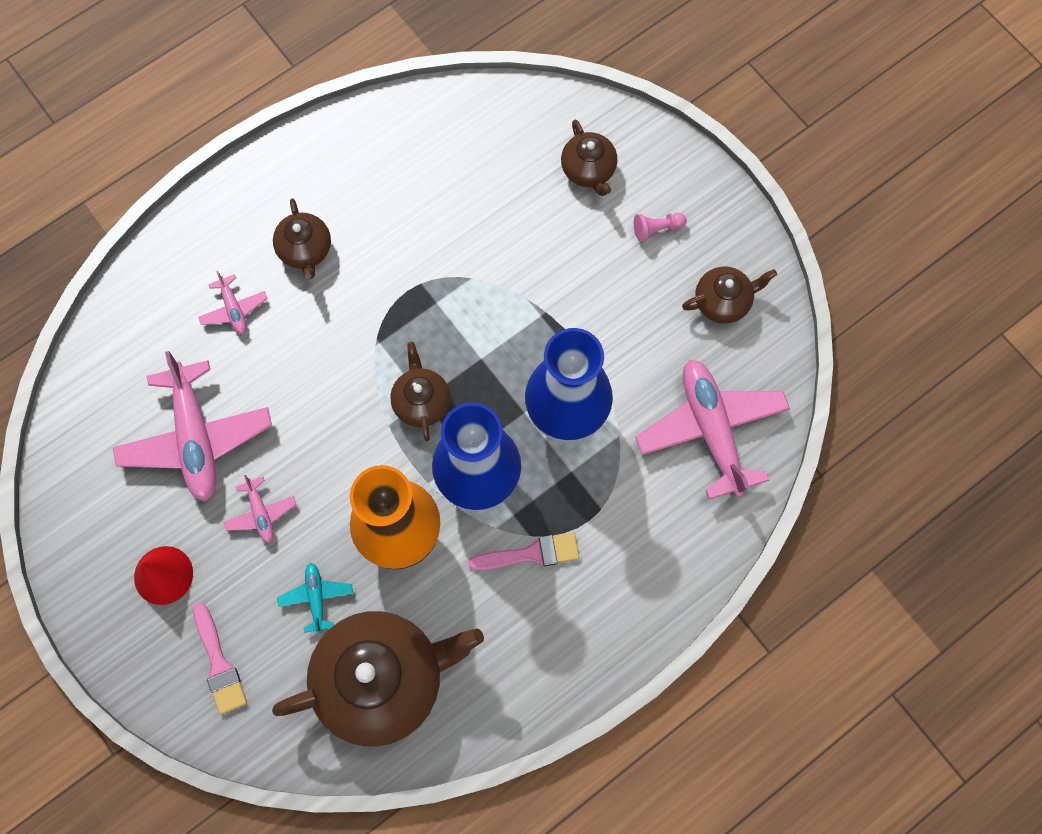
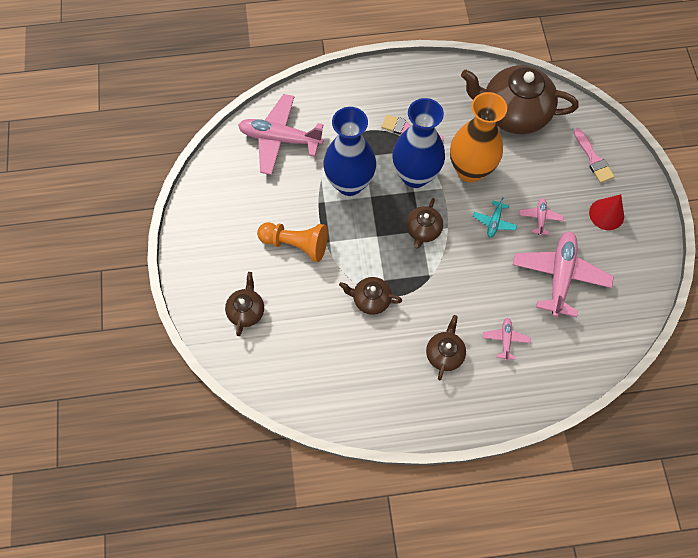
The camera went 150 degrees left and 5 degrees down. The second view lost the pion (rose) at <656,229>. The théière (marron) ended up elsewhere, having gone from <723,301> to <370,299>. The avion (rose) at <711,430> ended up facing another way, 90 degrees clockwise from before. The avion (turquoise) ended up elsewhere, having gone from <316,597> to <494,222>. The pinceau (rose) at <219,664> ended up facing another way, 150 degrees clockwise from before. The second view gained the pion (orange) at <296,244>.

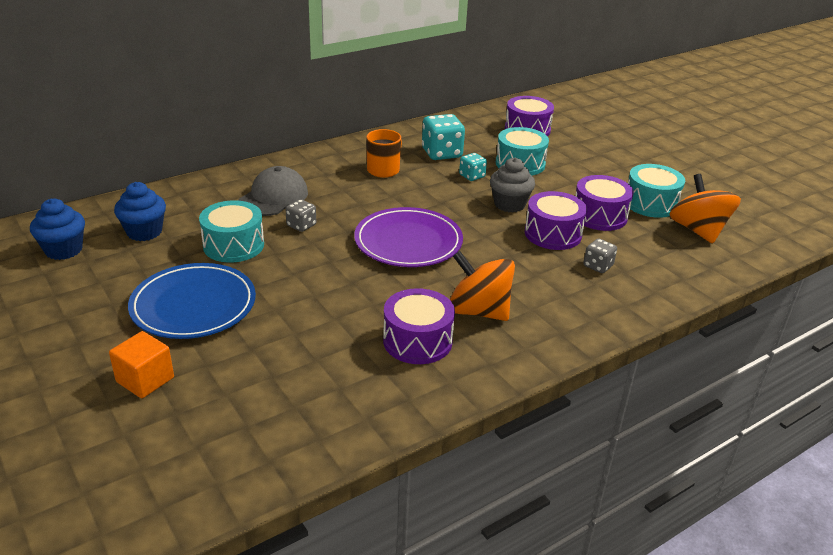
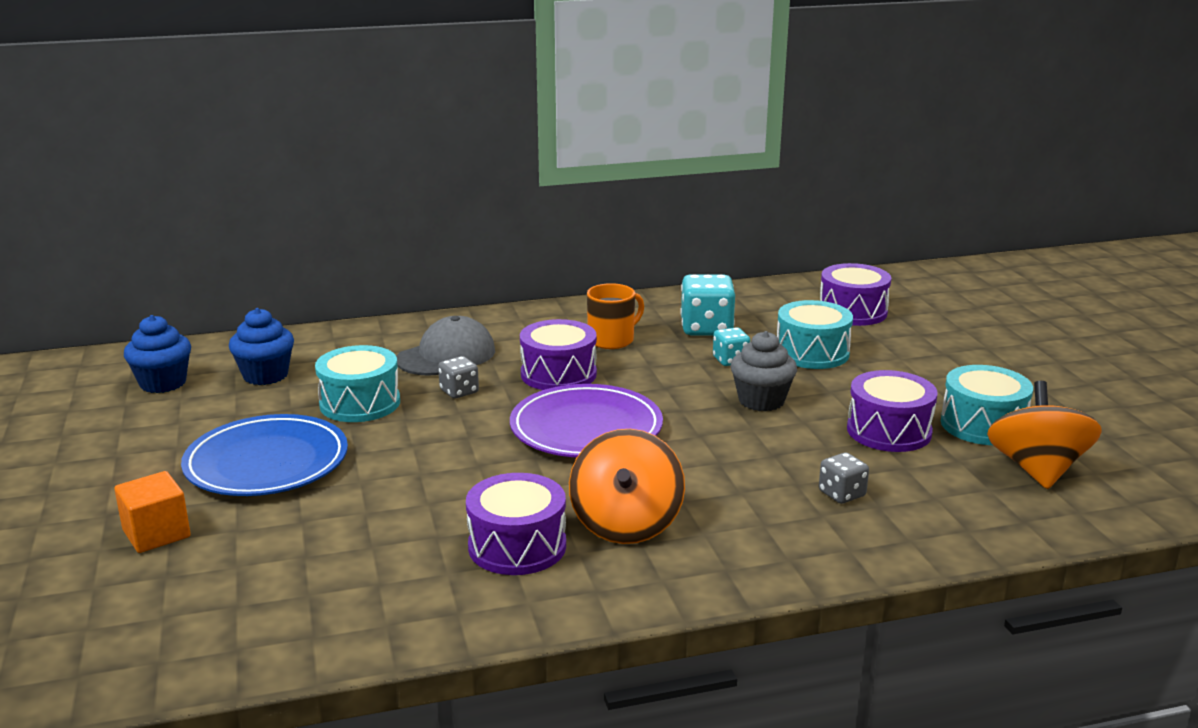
The camera went 20 degrees right and 10 degrees down. The tambour (violet) ended up elsewhere, having gone from <553,234> to <558,374>. The toupie (orange) at <478,311> ended up facing another way, 135 degrees counterclockwise from before.

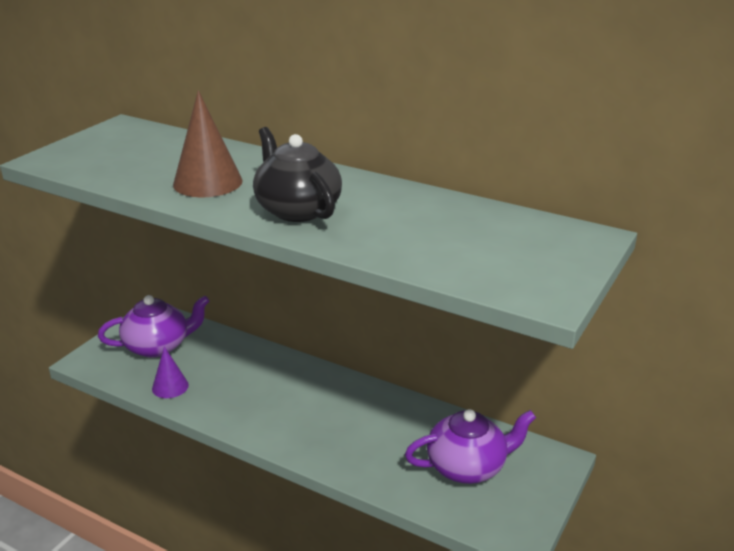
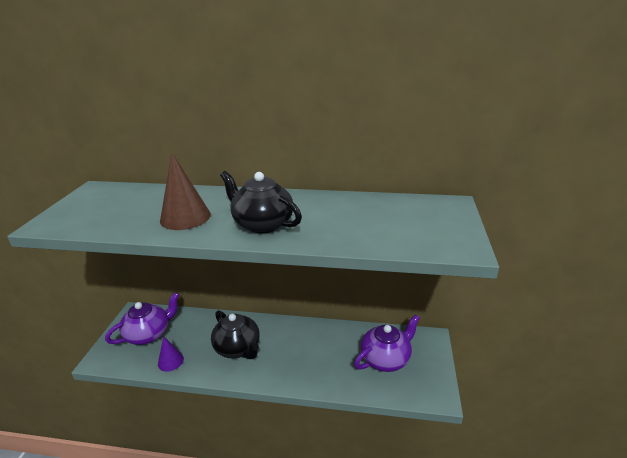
The camera went 20 degrees left and 0 degrees up. The second view gained the théière (noir) at <238,348>.

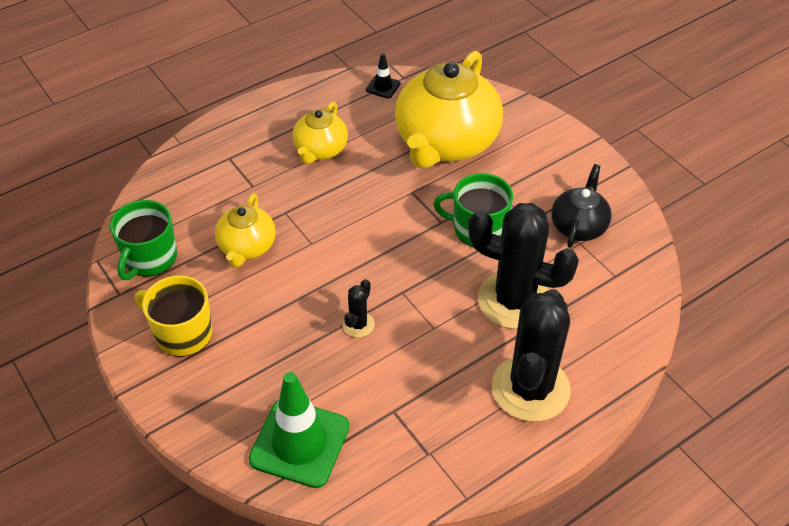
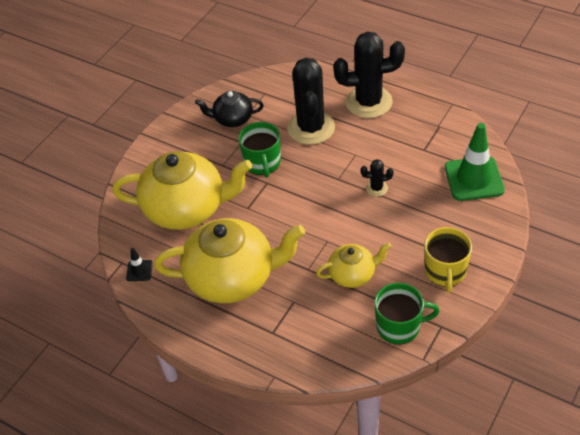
The camera went 110 degrees left and 0 degrees up. The size of the théière (jaune) at <320,150> changed by a factor of 1.94.

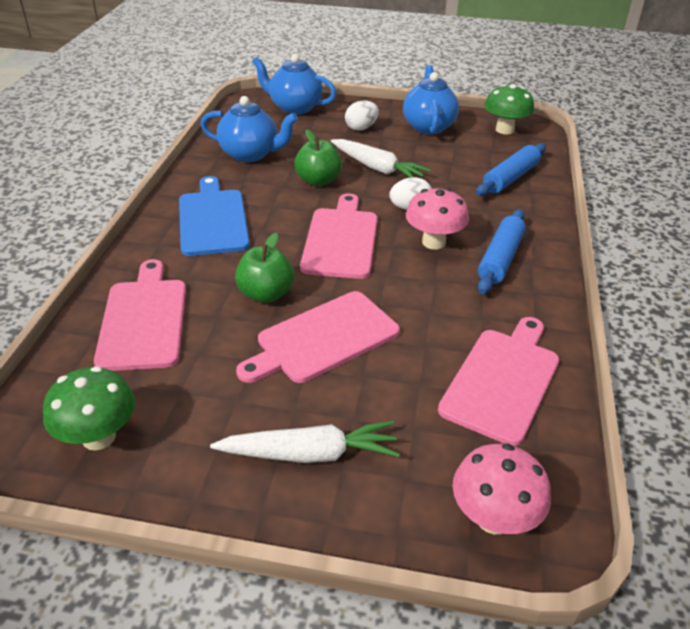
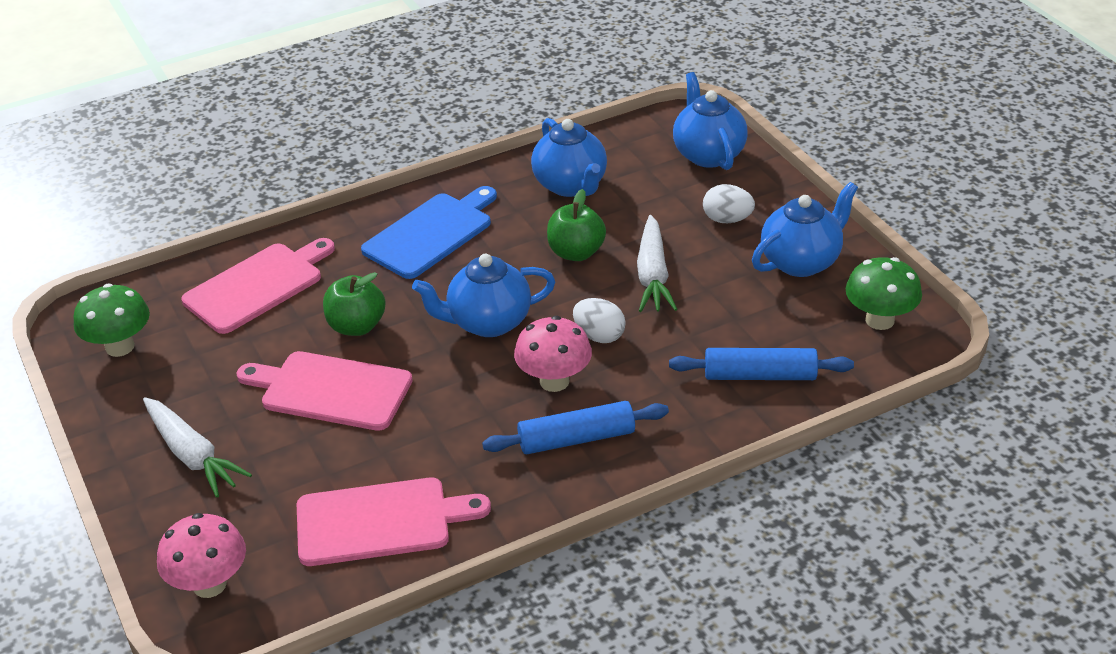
The camera went 55 degrees right and 0 degrees up. Where the planche à découper (rose) stood at <341,240>, the théière (bleu) came to stand at <488,322>.

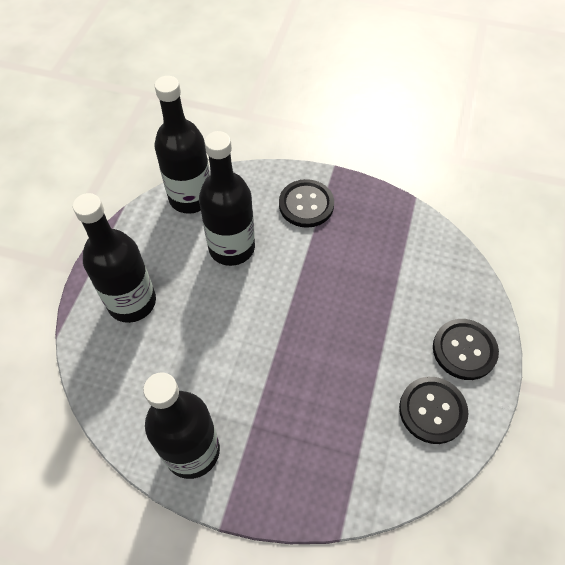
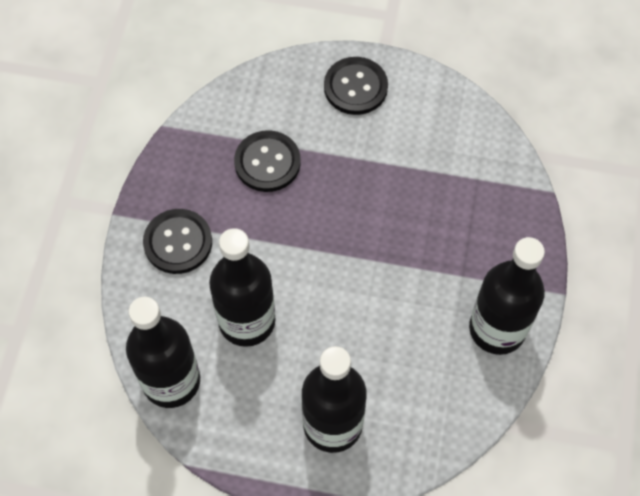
The camera went 95 degrees left and 5 degrees up. The bouton (noir) ended up elsewhere, having gone from <432,410> to <267,162>.

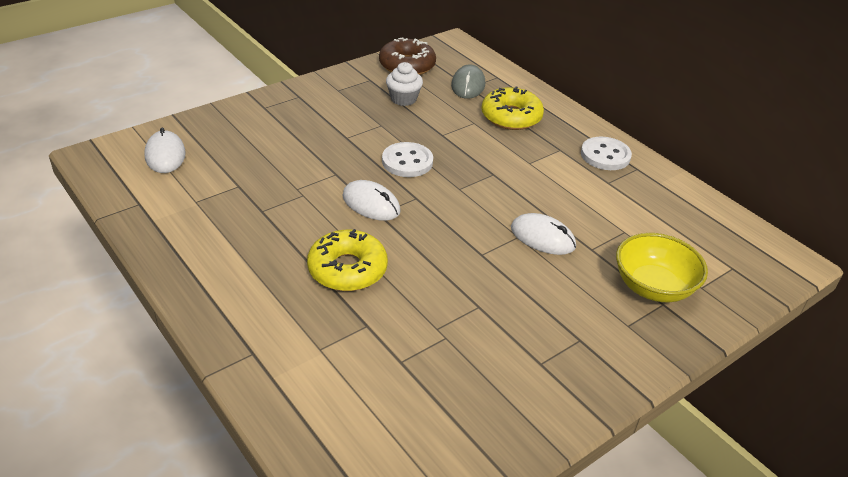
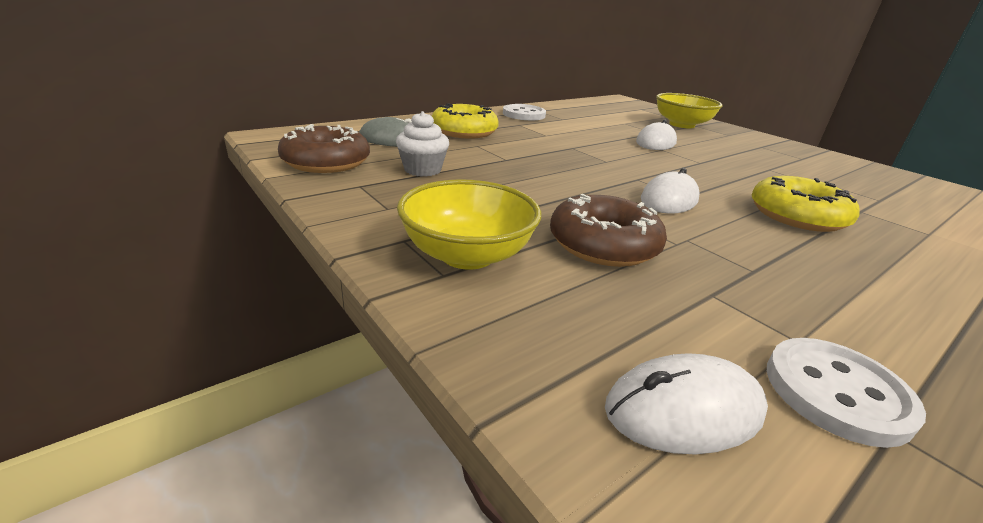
The camera went 90 degrees left and 10 degrees down. The bouton (blanc) ended up elsewhere, having gone from <407,162> to <836,392>. The second view gained the bol (jaune) at <467,255>. The second view gained the beignet (marron) at <603,244>.

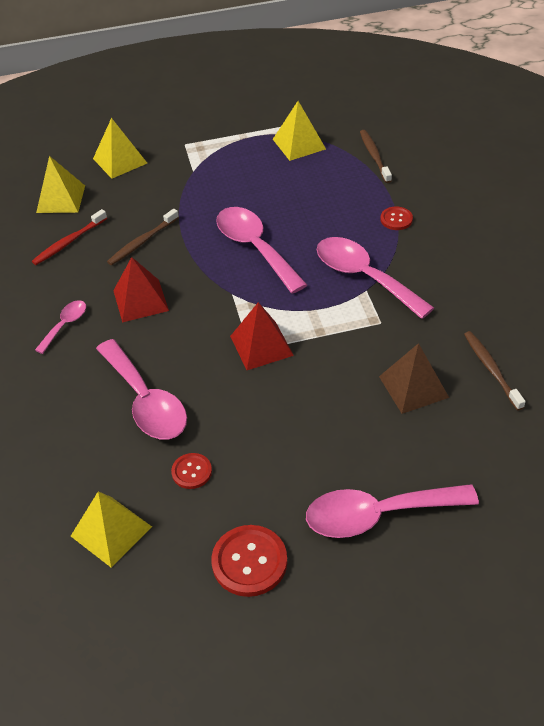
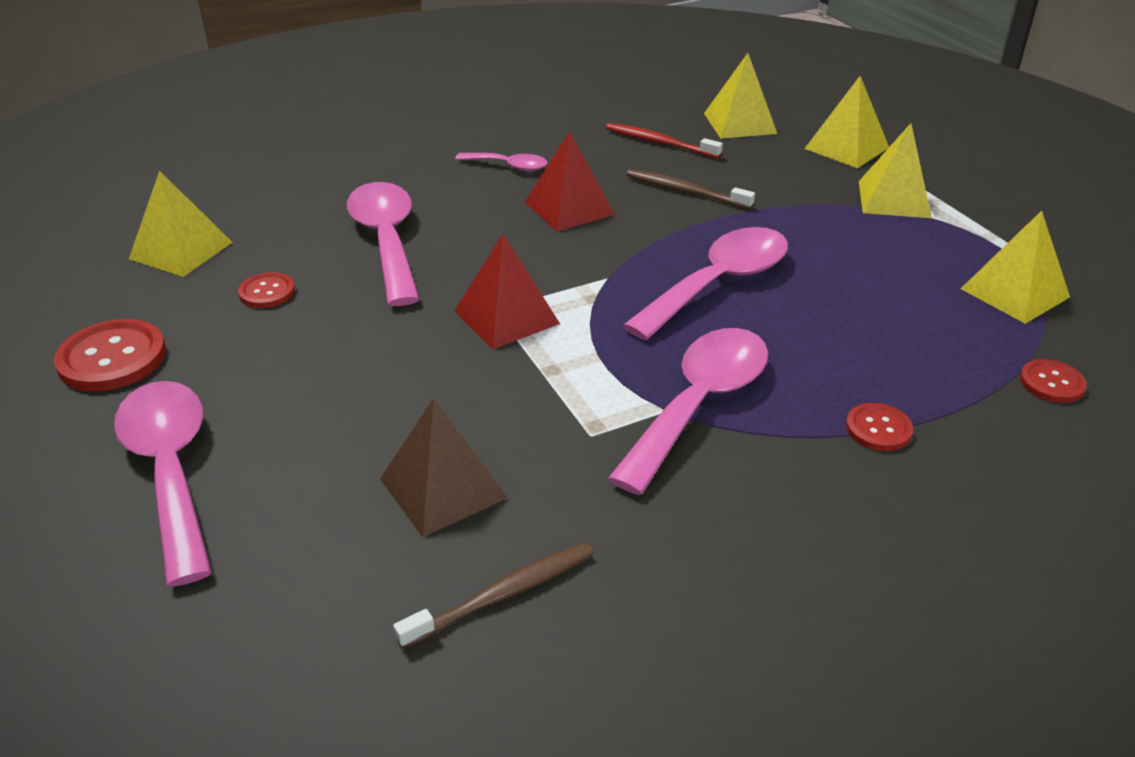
The camera went 75 degrees right and 10 degrees down. Where the brosse à dents (marron) stood at <374,156>, the bouton (rouge) came to stand at <1051,383>. The cuillère (rose) at <146,401> ended up facing another way, 120 degrees clockwise from before. The second view gained the pyramide (jaune) at <894,199>.

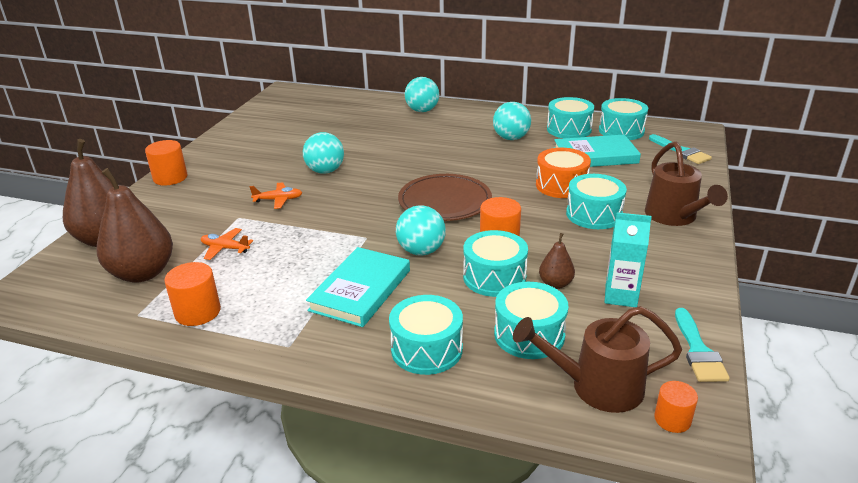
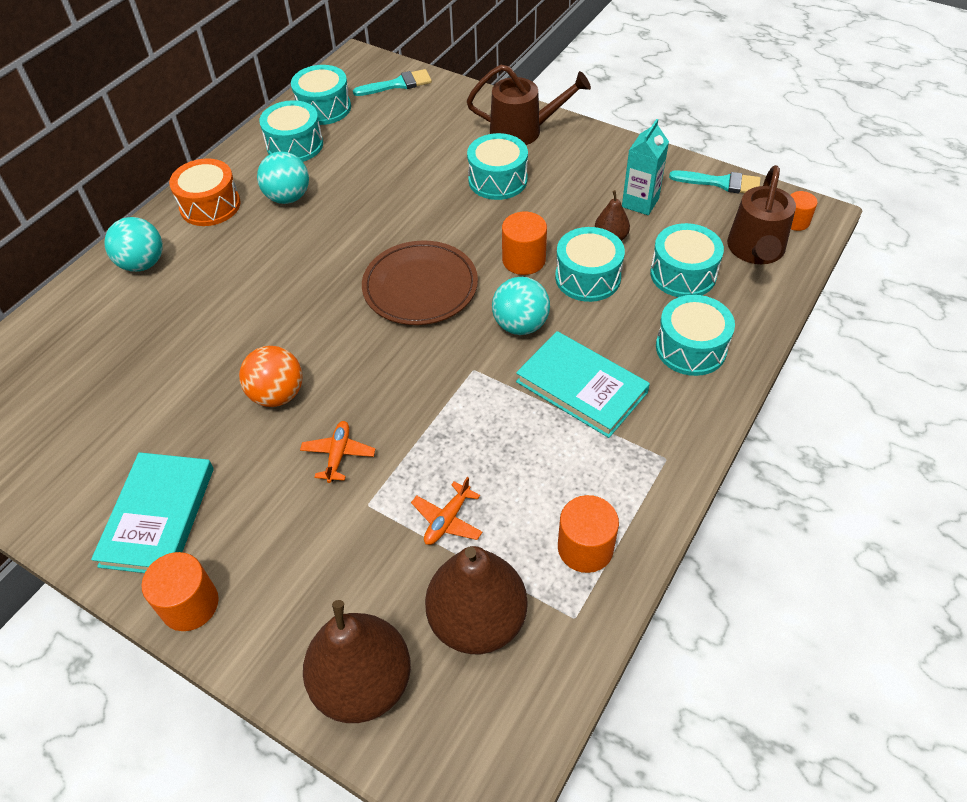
The camera went 75 degrees left and 20 degrees up. What was the balle (turquoise) at <325,171> turned into the balle (orange) at <277,395>. The livre (turquoise) ended up elsewhere, having gone from <595,156> to <158,516>. The tambour (orange) ended up elsewhere, having gone from <561,185> to <210,205>.

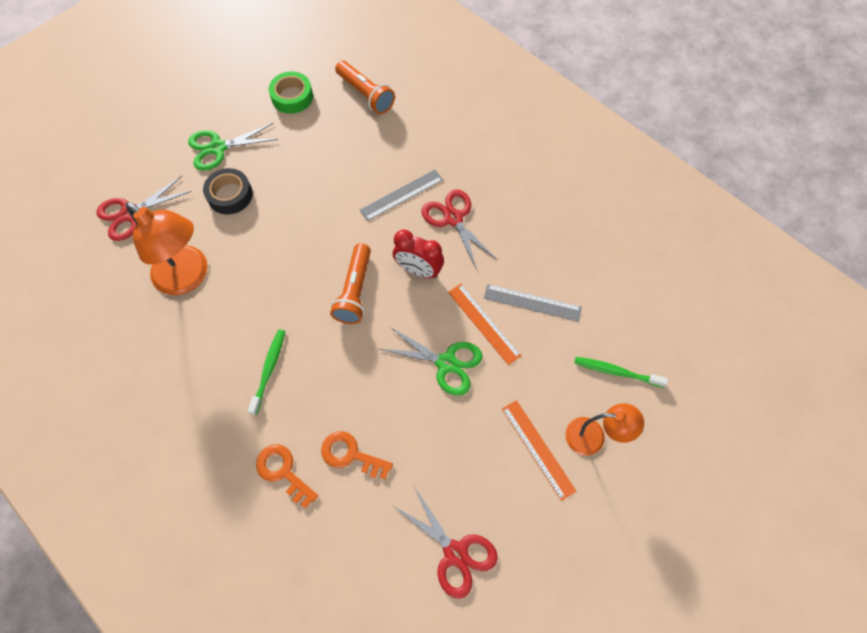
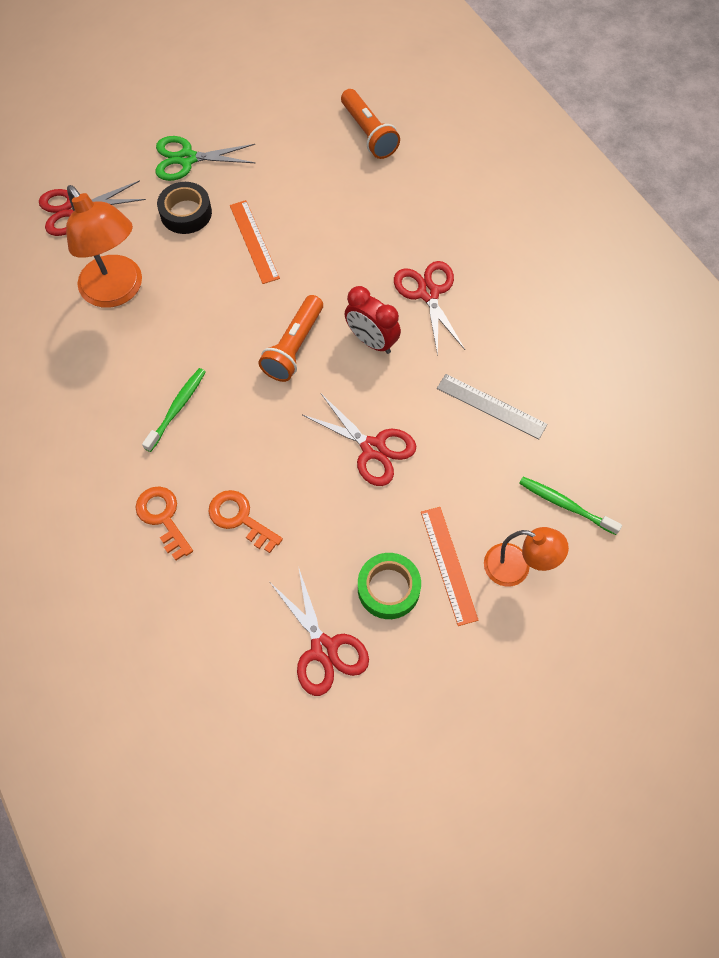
The camera went 15 degrees right and 0 degrees up. The ruban adhésif (vert) ended up elsewhere, having gone from <292,97> to <388,588>. The second view lost the règle (gris) at <401,195>. The règle (orange) ended up elsewhere, having gone from <483,323> to <254,241>. What was the ciseaux (vert) at <446,363> turned into the ciseaux (rouge) at <373,448>.

